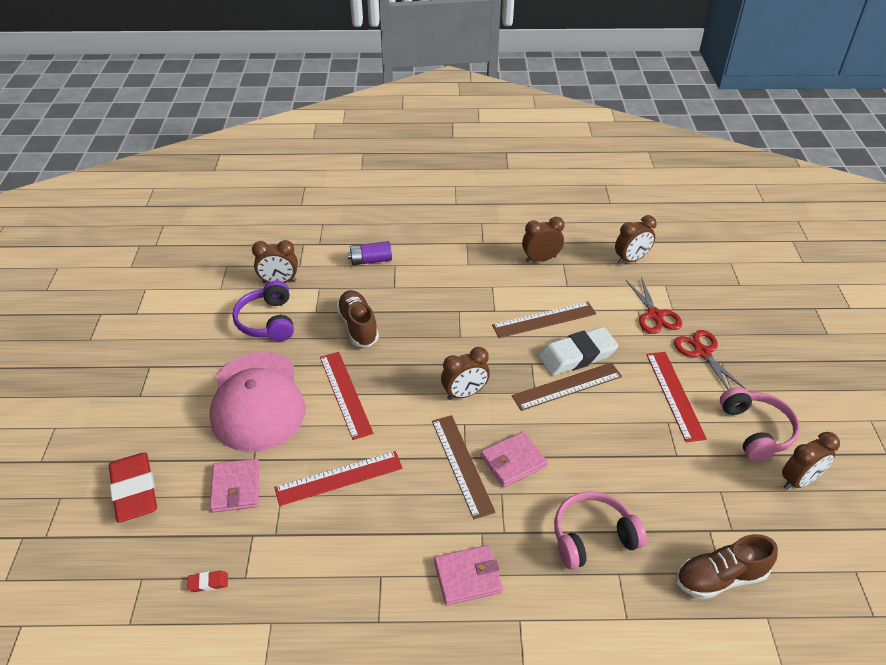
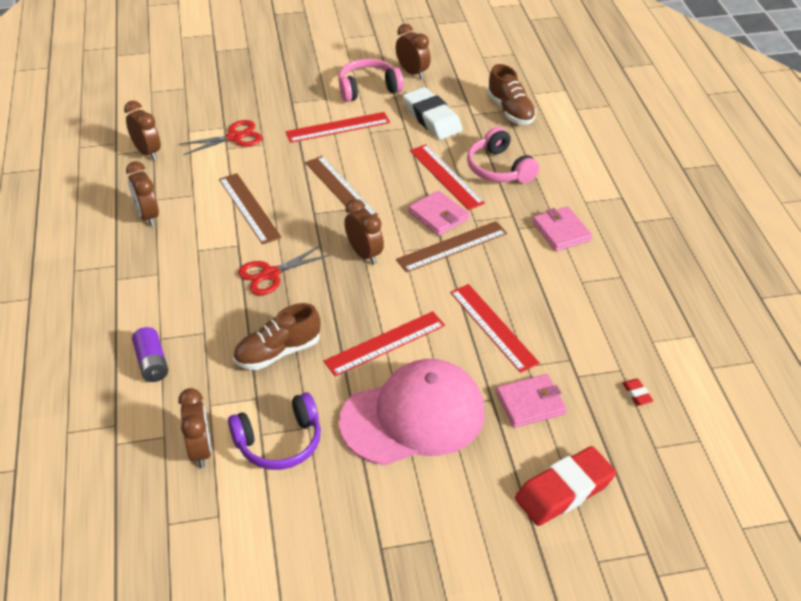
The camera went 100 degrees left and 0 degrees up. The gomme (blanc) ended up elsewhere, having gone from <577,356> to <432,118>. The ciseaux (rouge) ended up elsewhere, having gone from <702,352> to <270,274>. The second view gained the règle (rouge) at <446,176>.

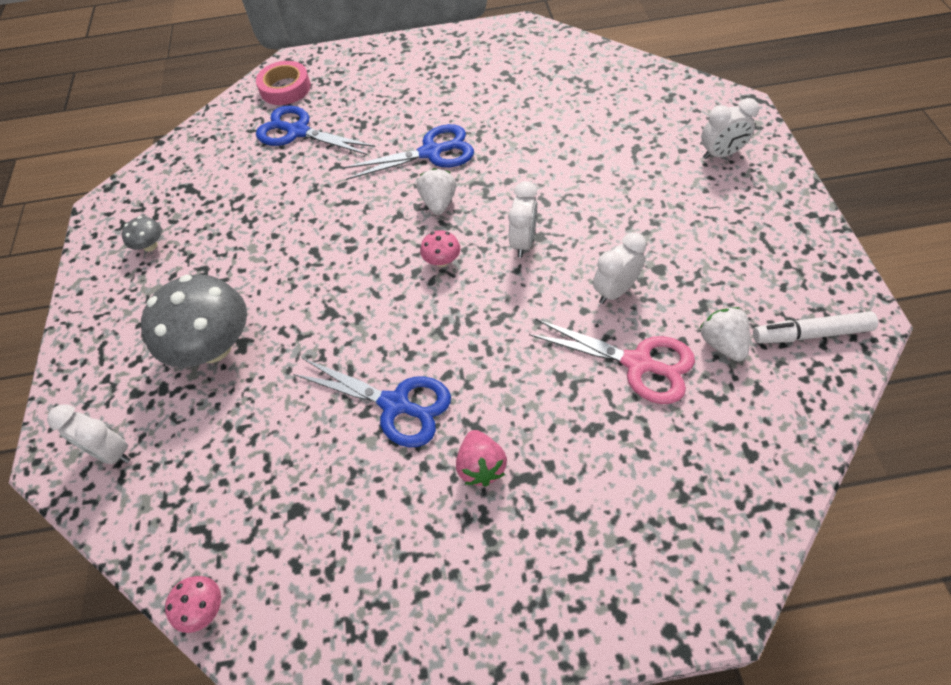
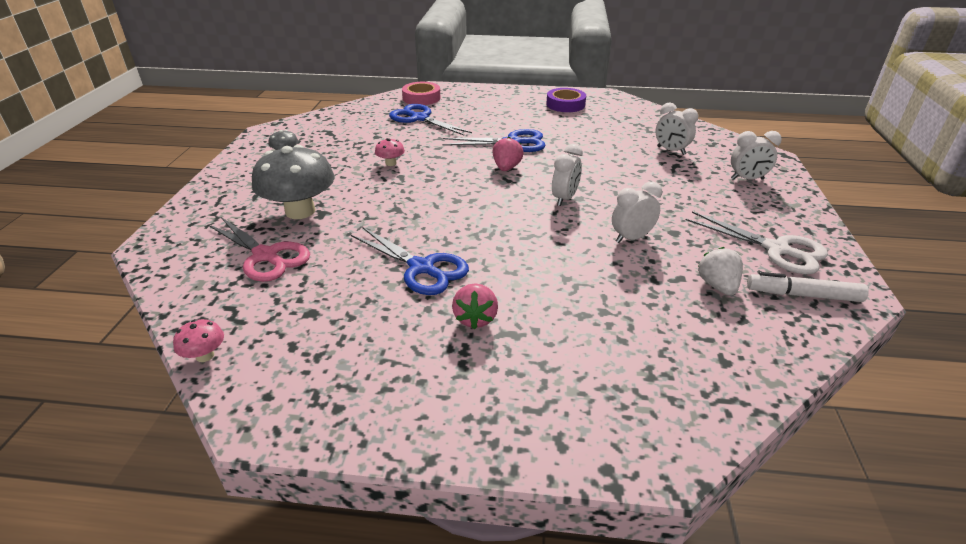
The camera went 10 degrees right and 20 degrees down. What was the fraise (blanc) at <438,203> turned into the fraise (rose) at <506,168>. The champignon (rose) ended up elsewhere, having gone from <442,261> to <391,163>. The ciseaux (rose) ended up elsewhere, having gone from <638,363> to <265,256>. The réveil (blanc) ended up elsewhere, having gone from <112,452> to <671,151>. The second view gained the ruban adhésif (violet) at <565,104>. The second view gained the ciseaux (blanc) at <776,249>.

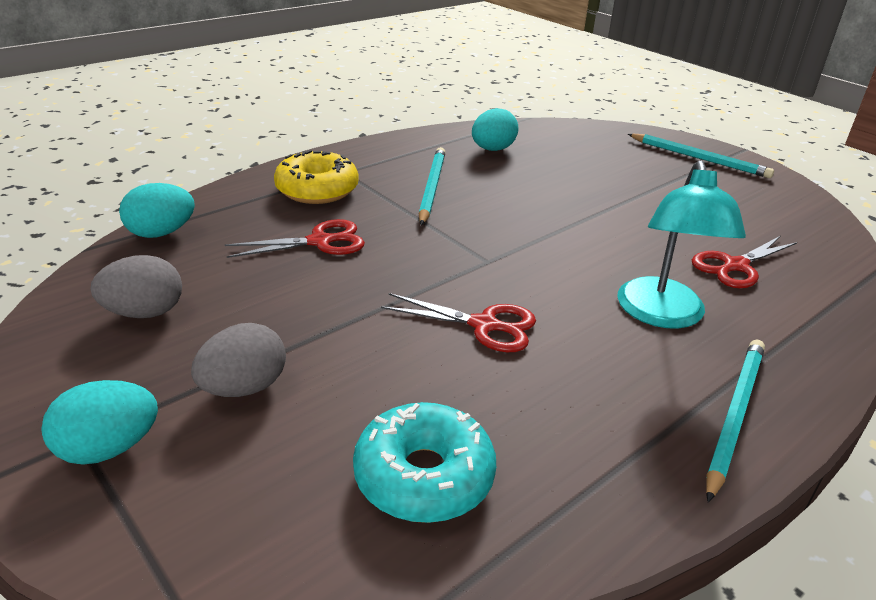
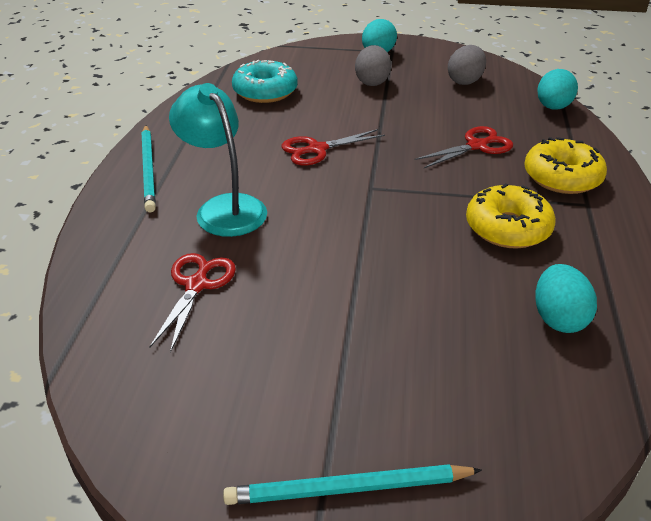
The camera went 140 degrees right and 5 degrees up. Where the crayon (turquoise) stood at <432,187>, the beignet (jaune) came to stand at <507,228>. The ciseaux (rouge) at <320,242> ended up facing another way, 150 degrees counterclockwise from before.

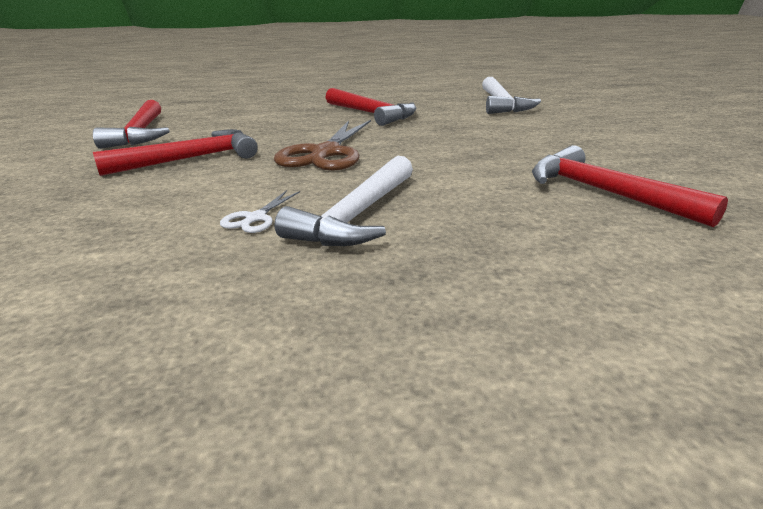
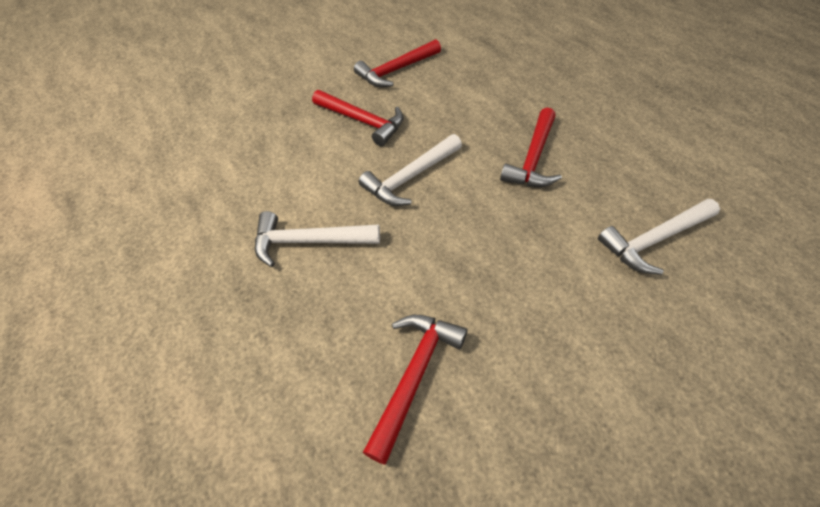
The camera went 65 degrees right and 25 degrees up. Where the ciseaux (marron) stood at <325,154>, the marteau (blanc) came to stand at <410,178>. The second view lost the ciseaux (blanc) at <255,218>.

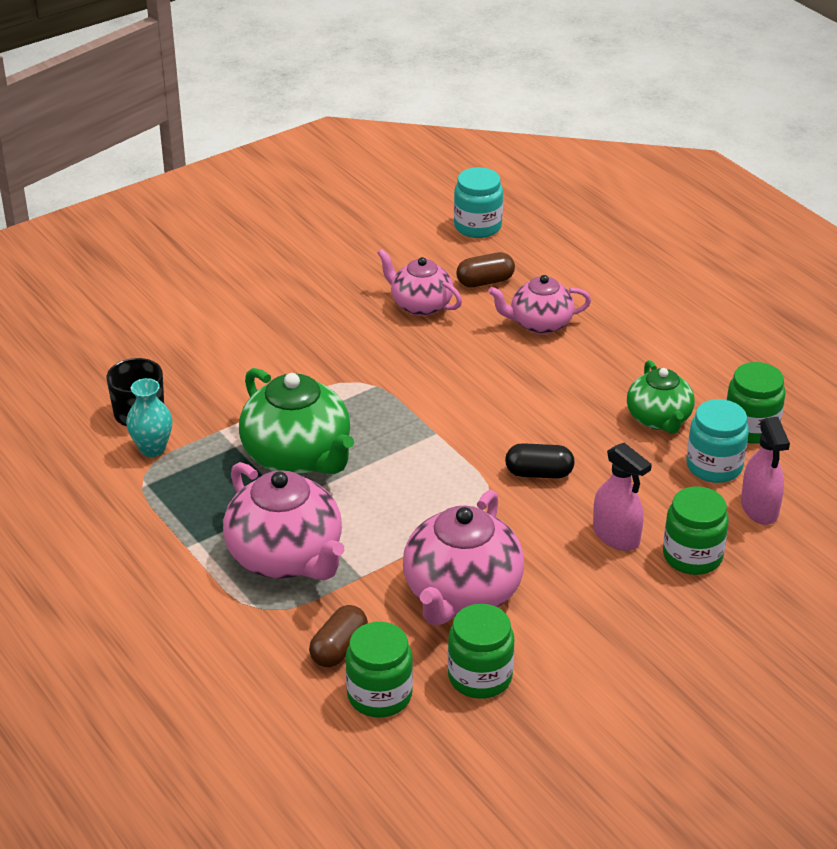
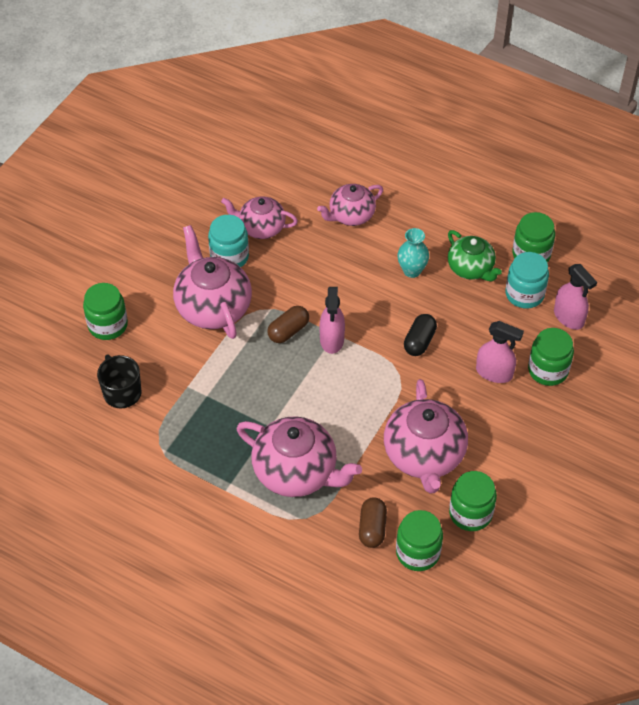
The camera went 25 degrees left and 15 degrees up. The bocal (turquoise) ended up elsewhere, having gone from <477,226> to <229,257>. The gélule (marron) ended up elsewhere, having gone from <485,281> to <288,331>. The second view lost the théière (vert) at <298,456>. The vase (turquoise) ended up elsewhere, having gone from <152,448> to <412,271>. The gélule (noir) at <539,473> ended up facing another way, 45 degrees counterclockwise from before. The second view gained the théière (rose) at <213,307>. The second view gained the bocal (vert) at <108,325>. The second view gained the vaporisateur (rose) at <332,339>.

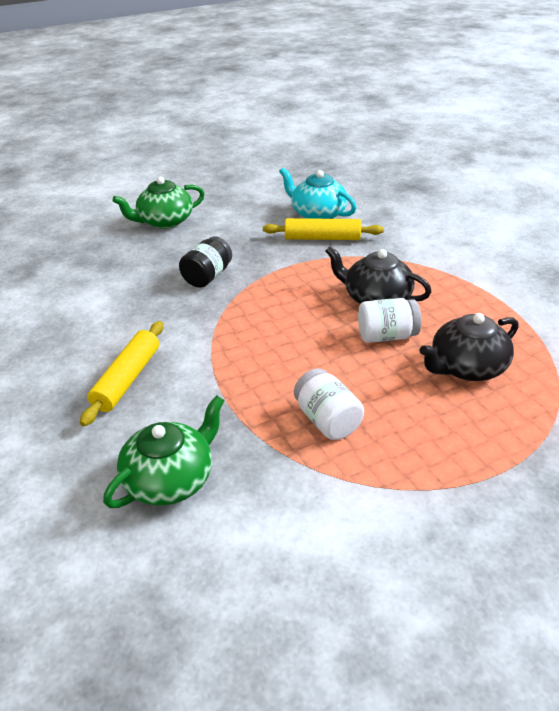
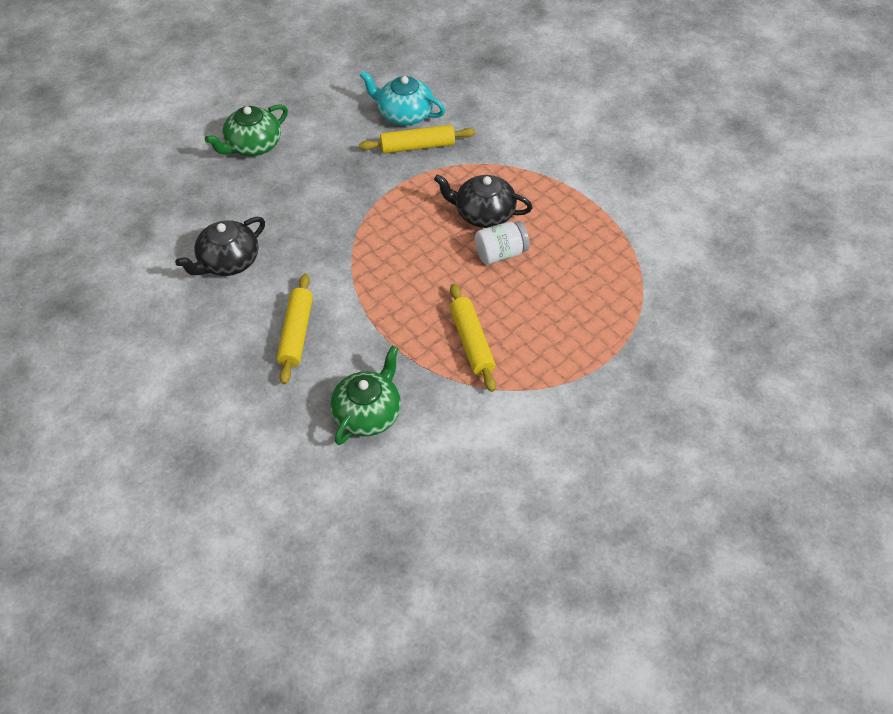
The camera went 15 degrees left and 15 degrees up. The second view lost the bocal (noir) at <207,276>. The théière (noir) ended up elsewhere, having gone from <466,367> to <228,261>. Where the bocal (blanc) stood at <327,420>, the rouleau à pâtisserie (jaune) came to stand at <471,342>.

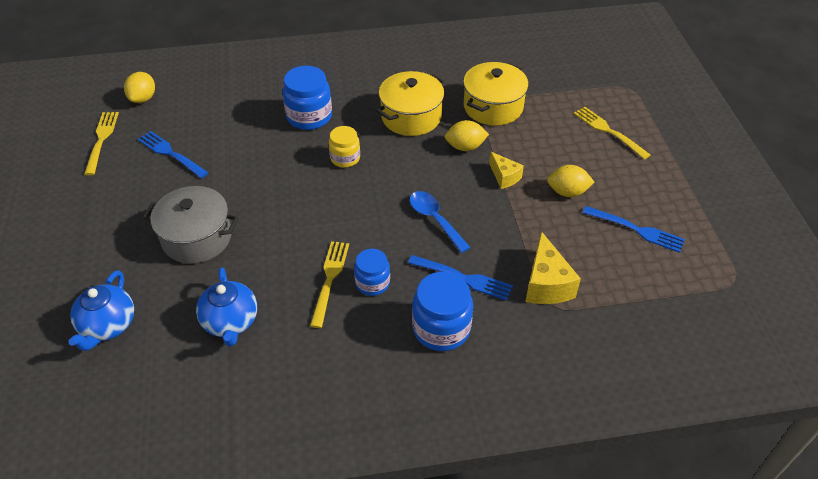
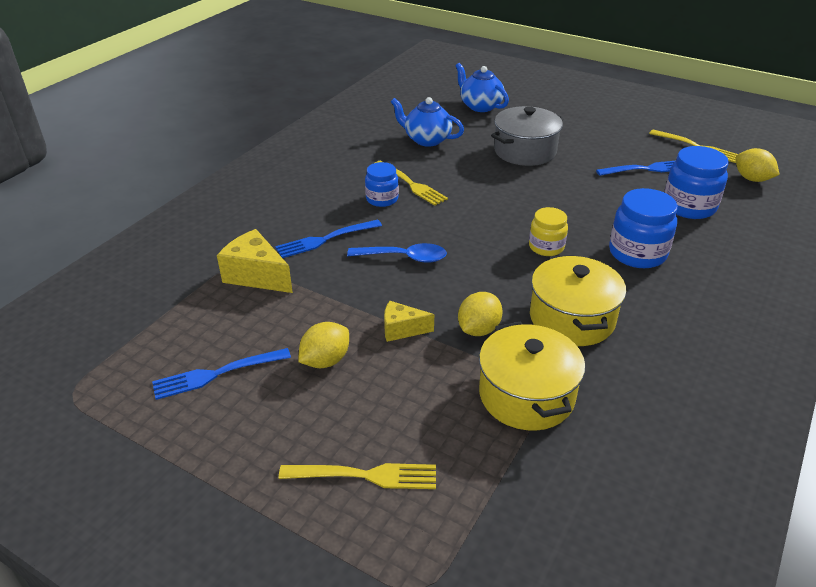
The camera went 130 degrees right and 10 degrees down. The bocal (bleu) ended up elsewhere, having gone from <441,328> to <689,206>.

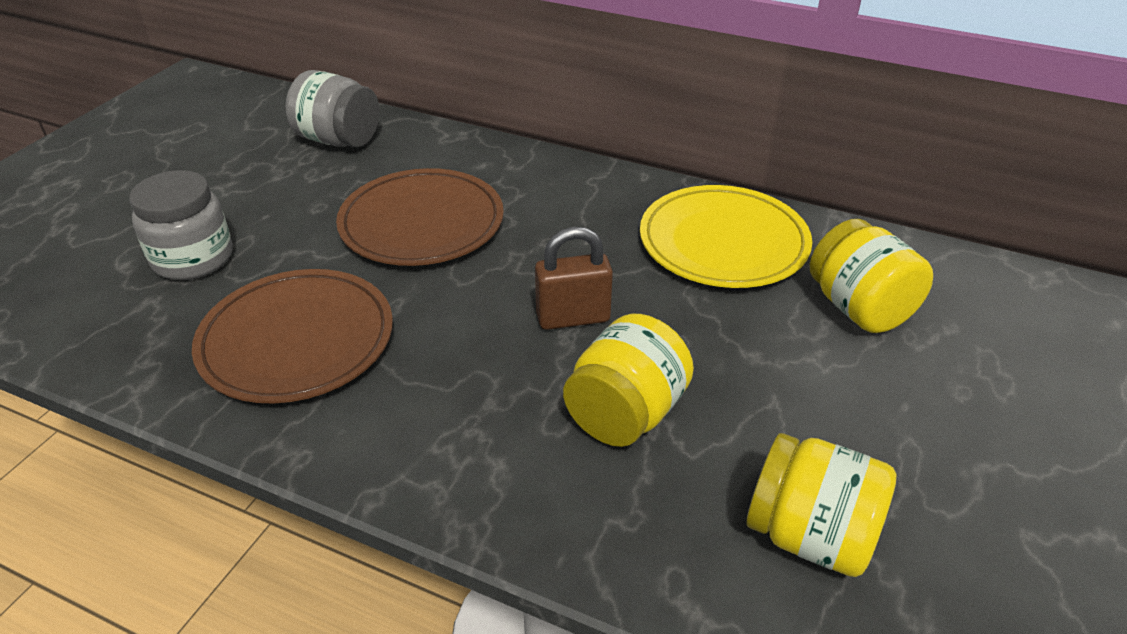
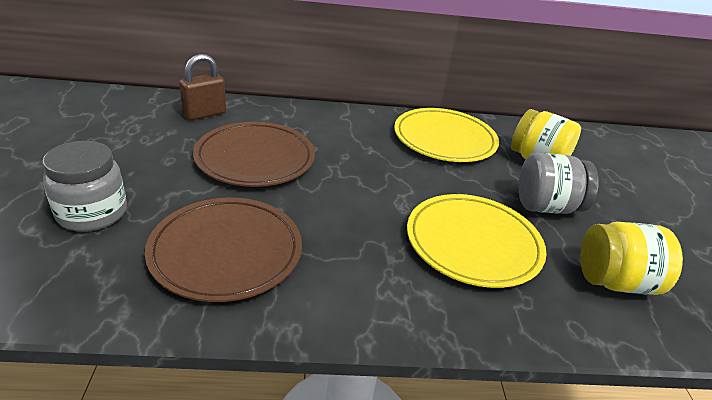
The camera went 30 degrees left and 5 degrees down. The bocal (gris) ended up elsewhere, having gone from <338,140> to <546,207>. The cadenas (marron) ended up elsewhere, having gone from <573,317> to <204,114>. Where the bocal (jaune) stood at <625,413>, the assiette (jaune) came to stand at <473,243>.

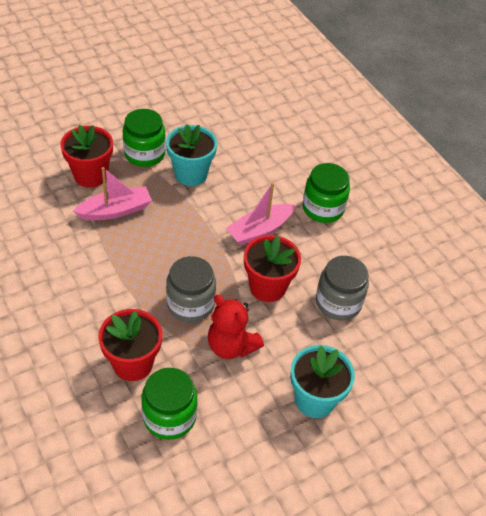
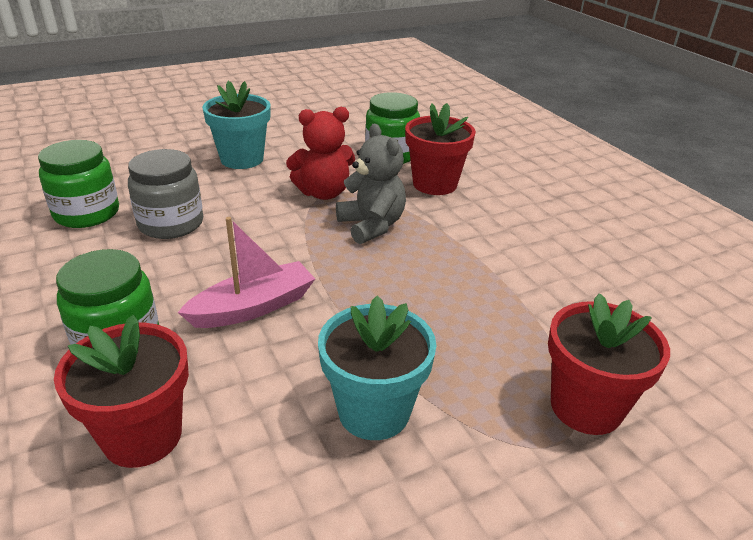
The camera went 175 degrees left and 15 degrees down. The bocal (vert) ended up elsewhere, having gone from <144,154> to <87,213>. The second view lost the bateau (rose) at <115,210>. The pot de fleurs (rouge) ended up elsewhere, having gone from <267,287> to <142,436>. Where the bocal (gris) stood at <190,304>, the ours en peluche (gris) came to stand at <371,226>. The ours en peluche (rouge) at <231,346> ended up facing another way, 120 degrees clockwise from before.

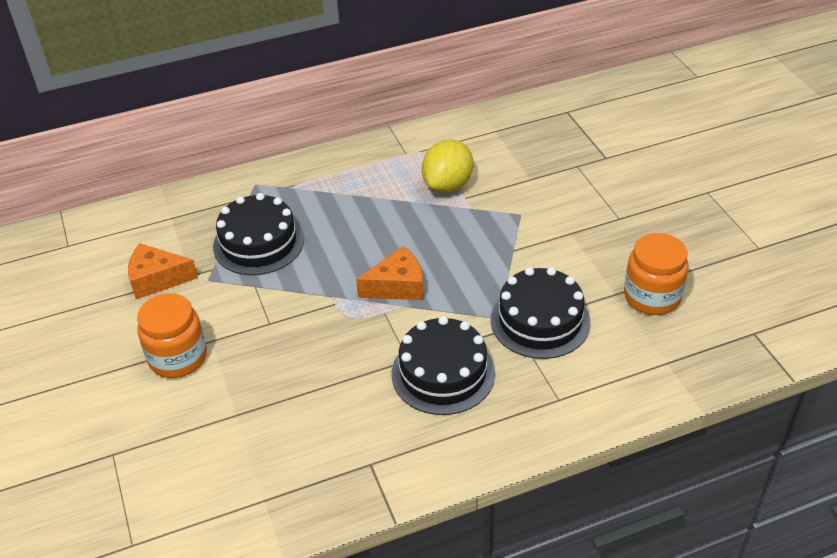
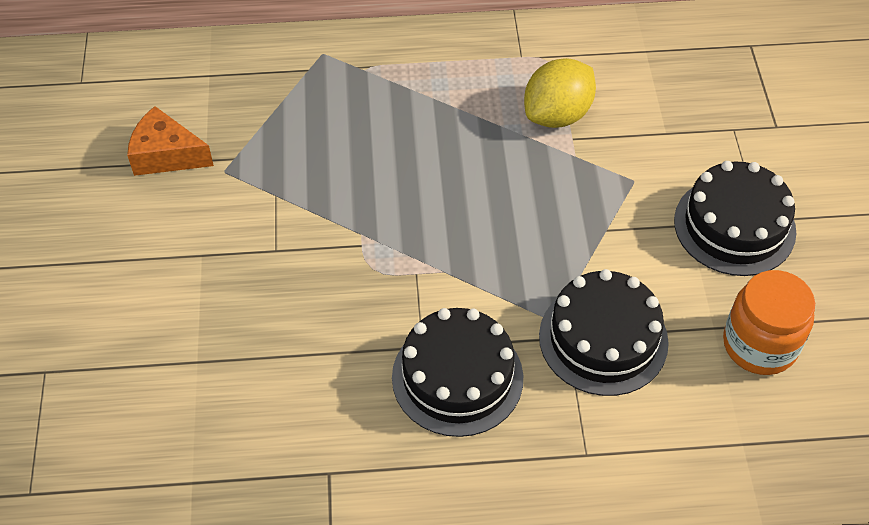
The camera went 15 degrees right and 10 degrees up. The gâteau (noir) ended up elsewhere, having gone from <258,243> to <734,226>. The second view lost the fromage (orange) at <397,286>. The second view lost the bocal (orange) at <178,357>.

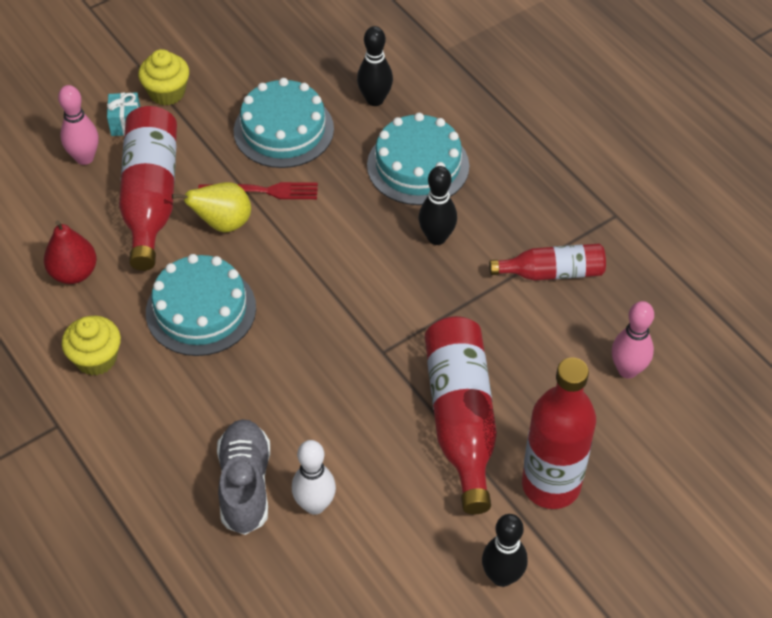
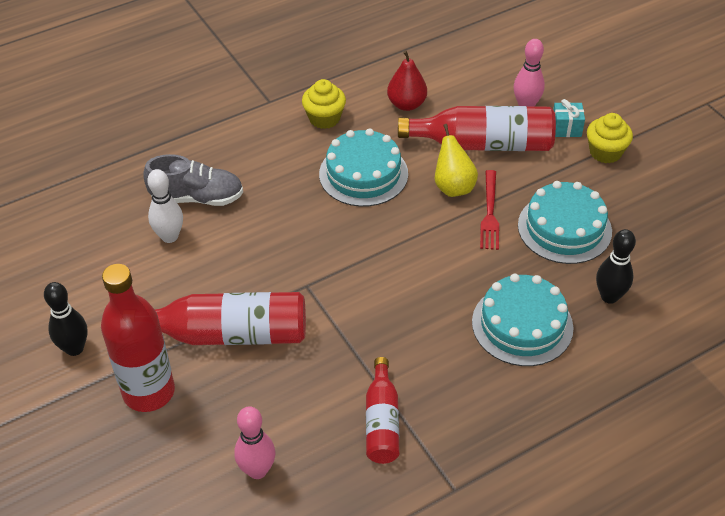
The camera went 95 degrees right and 5 degrees down. The second view lost the quille (noir) at <437,237>.

